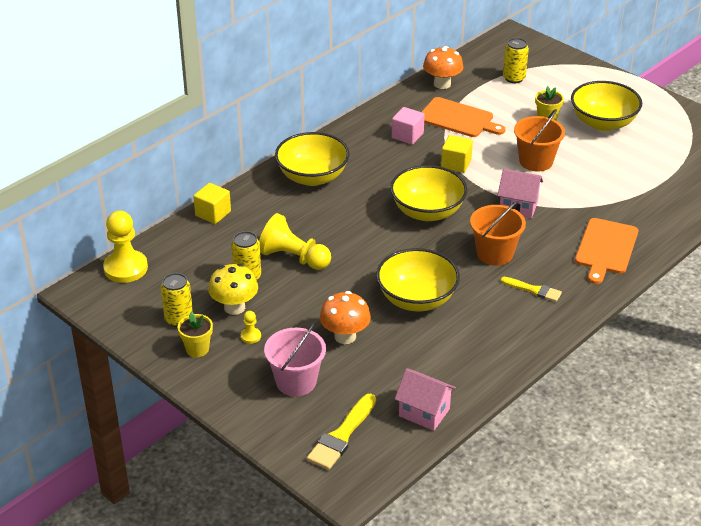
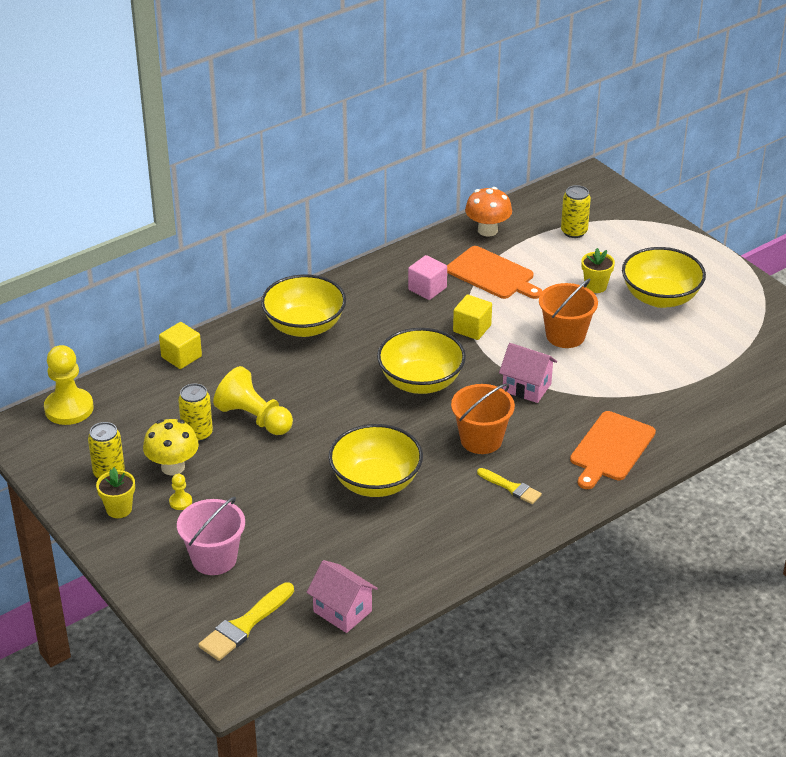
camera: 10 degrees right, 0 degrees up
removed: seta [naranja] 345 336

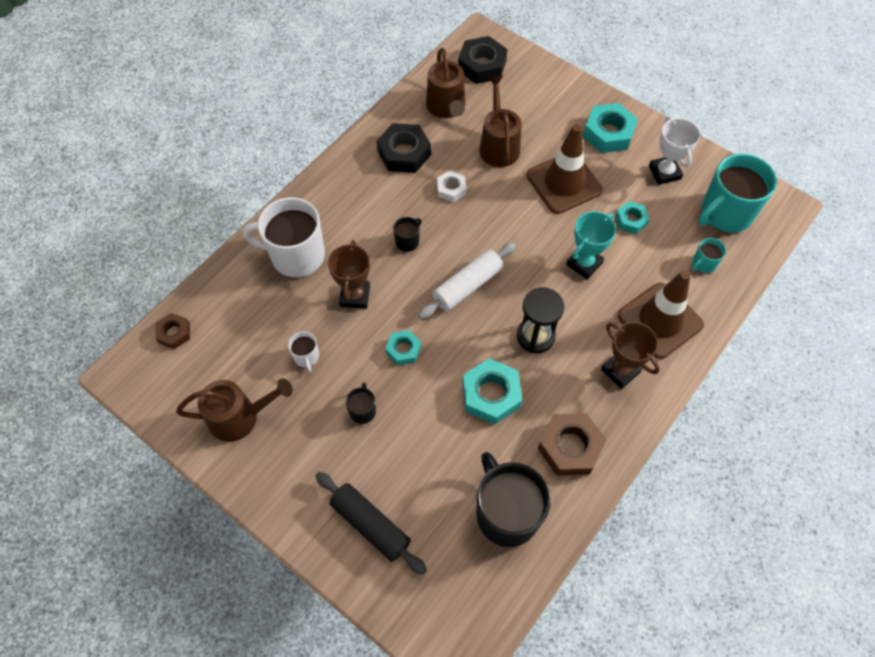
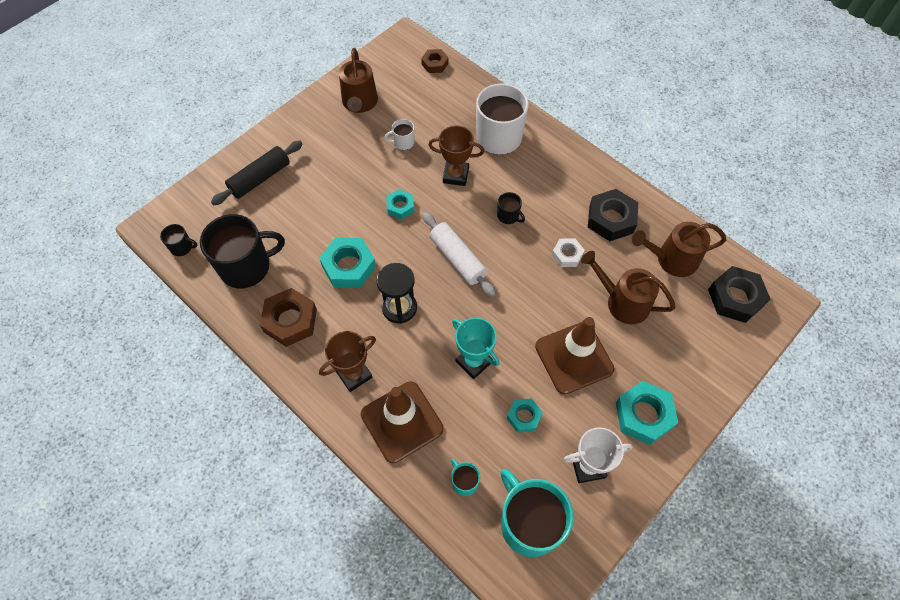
camera: 95 degrees right, 0 degrees up
moved: taza [negro] 362 410 to 182 247
turned: regadera [marrón] 498 145 = 622 302 150 degrees counterclockwise

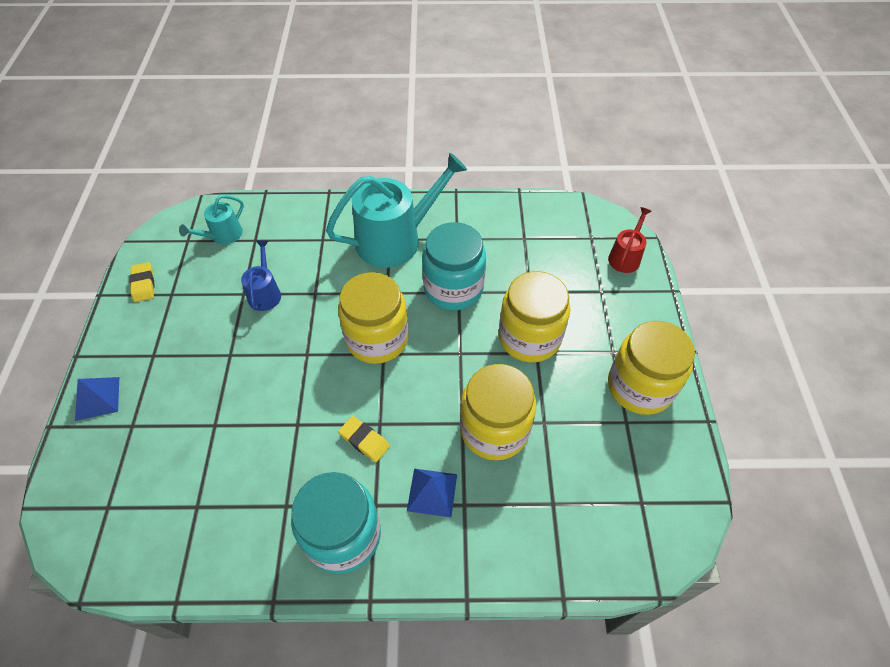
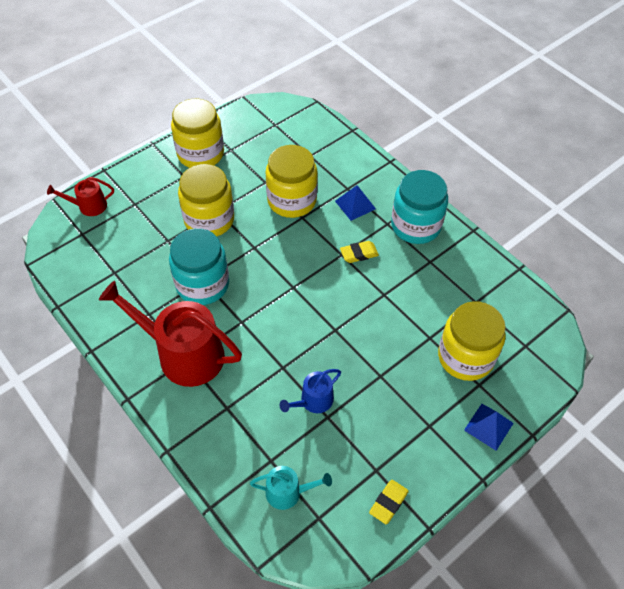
camera: 130 degrees left, 0 degrees up
moved: tarro [amarillo] 377 339 to 465 357
recoloured: regadera [turquesa] 395 239 to regadera [rojo] 183 354
turned: goma de borrar [amarillo] 364 440 = 359 254 75 degrees clockwise

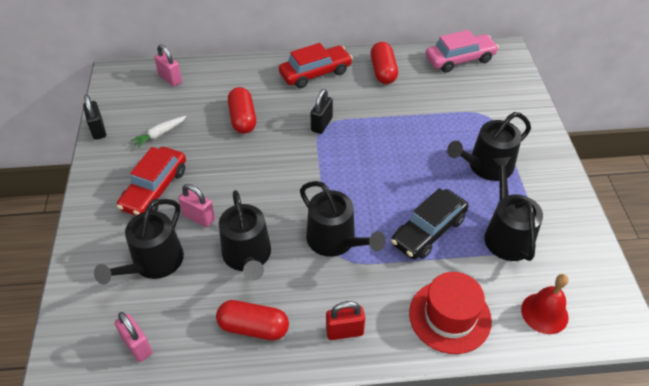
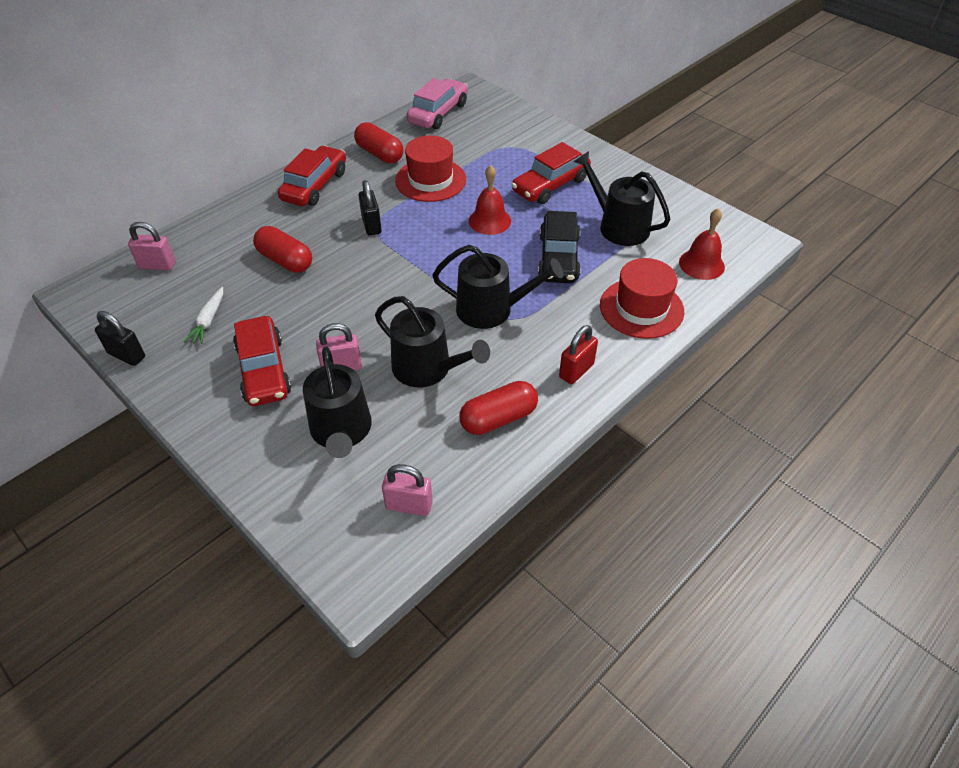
camera: 40 degrees left, 0 degrees up
added: sombrero [rojo] 430 180; campana [rojo] 489 221
replaced: regadera [negro] 486 166 to coche [rojo] 550 185

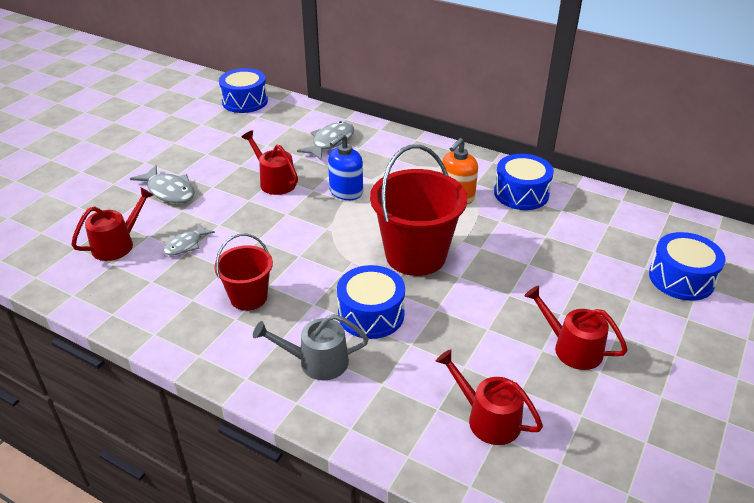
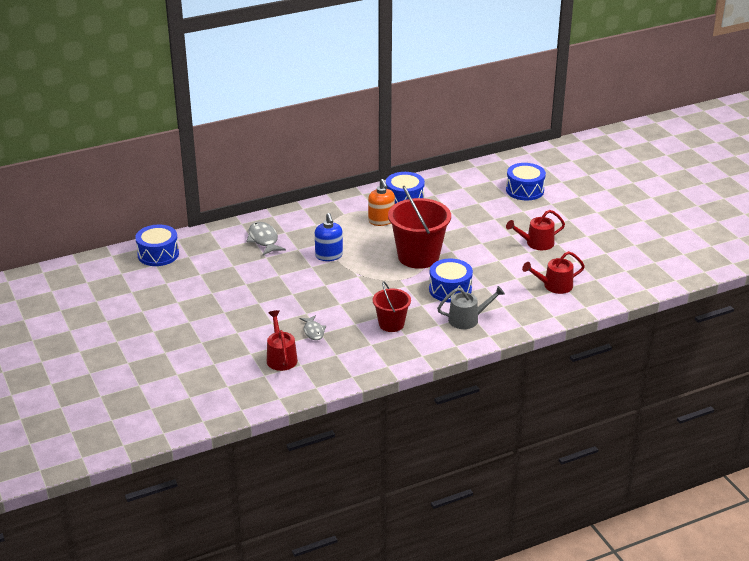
camera: 55 degrees left, 5 degrees down
removed: pez [gris] 169 191; regadera [rojo] 275 181
turned: regadera [gris] 317 362 = 467 319 135 degrees counterclockwise

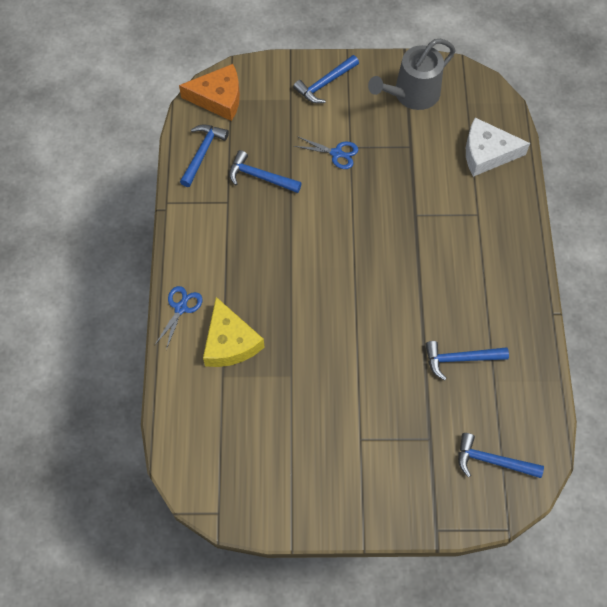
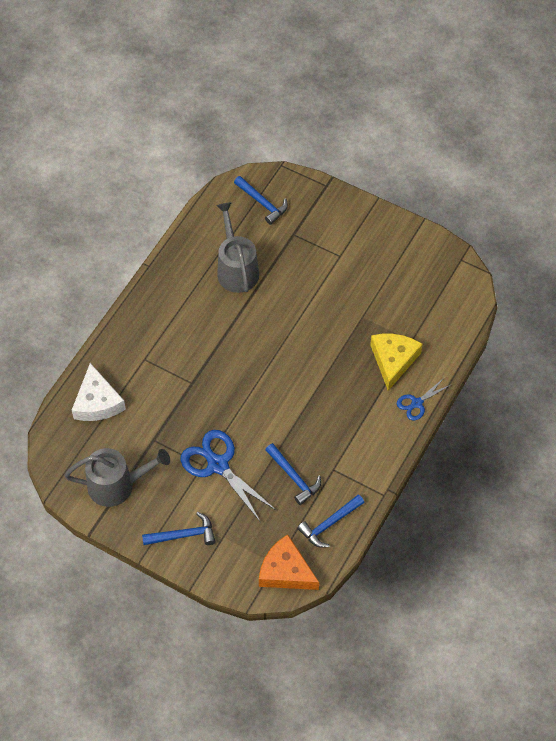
camera: 150 degrees left, 5 degrees down
replaced: martillo [azul] 460 359 to regadera [gris] 236 269
turned: queso [blanco] 487 153 = 97 402 45 degrees clockwise
resized: tijeras [azul] 336 153 = 218 465 x1.83

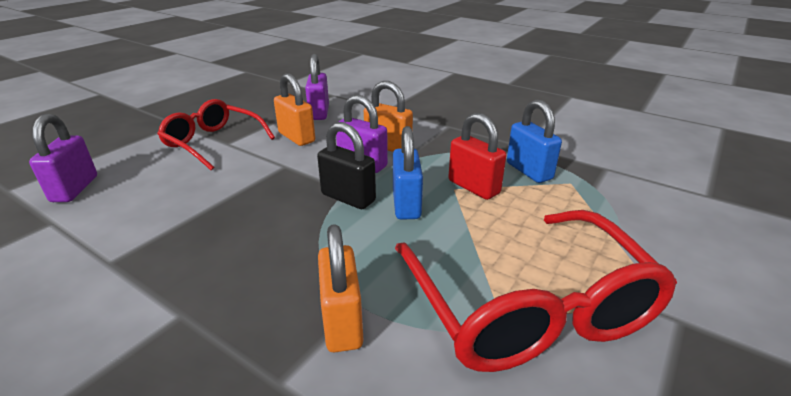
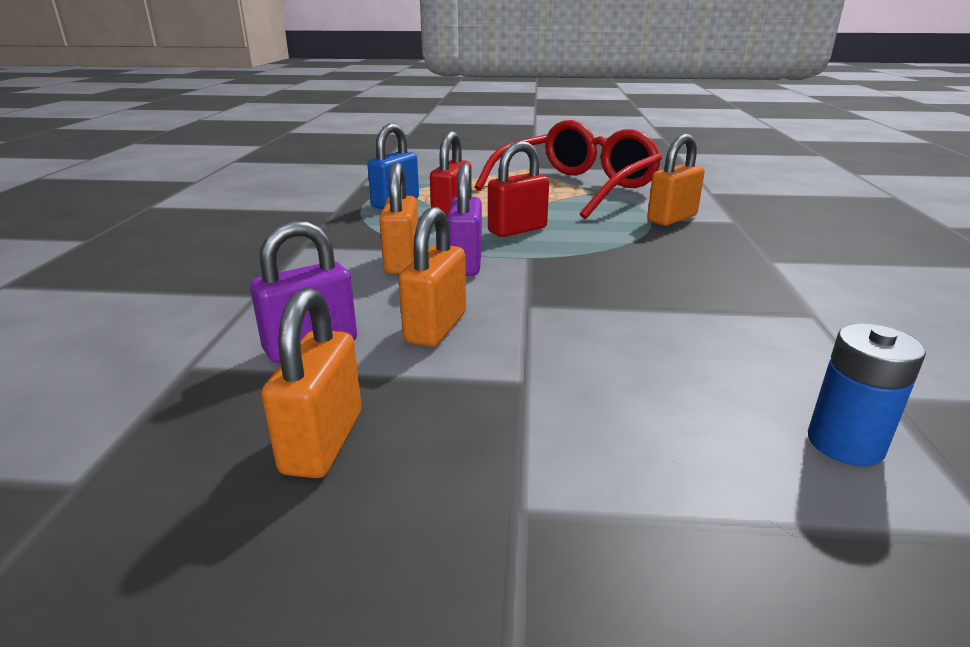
camera: 120 degrees left, 5 degrees down
removed: gafas [rojo] 214 143; candado [negro] 348 198
added: candado [naranja] 323 442
replaced: candado [morado] 74 189 to pila [azul] 845 443
recoloured: candado [azul] 406 204 to candado [rojo] 517 230

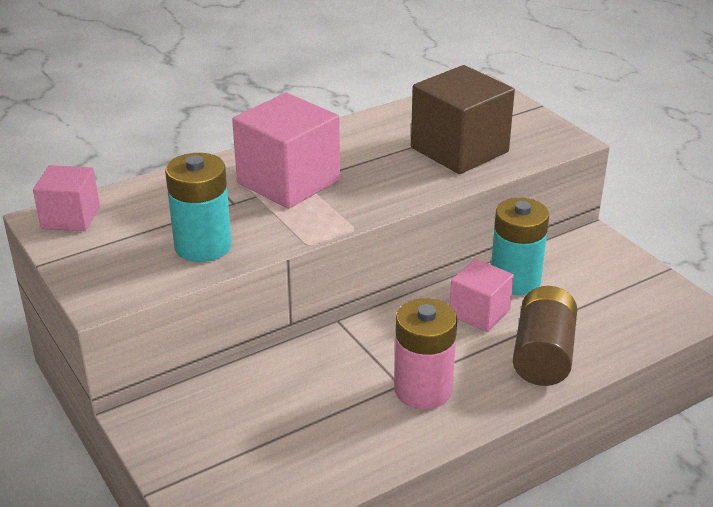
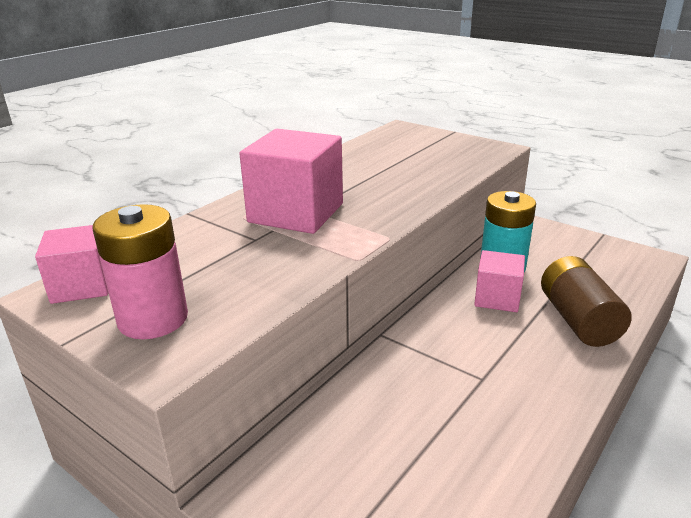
camera: 20 degrees left, 5 degrees down
removed: pila [turquesa] 203 246; cubo [marrón] 459 150
moved: pila [rosa] 423 390 to 153 319

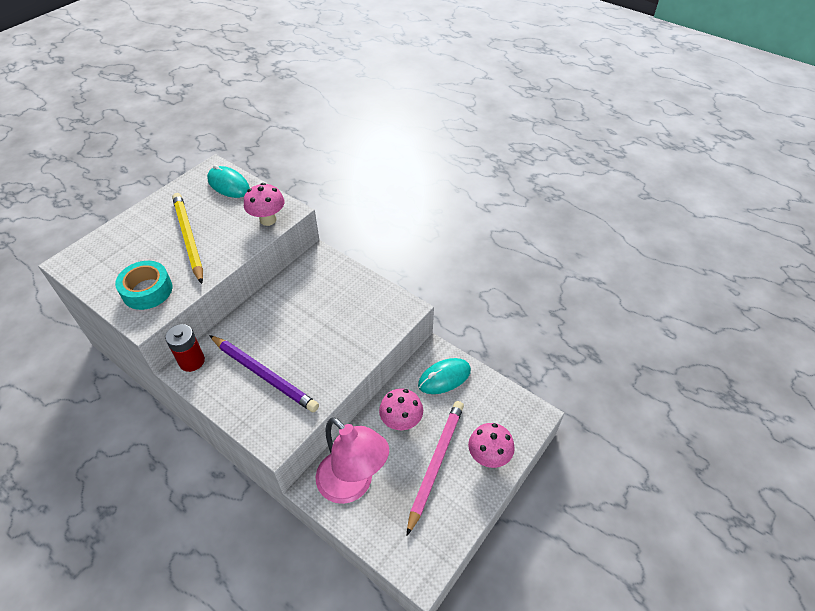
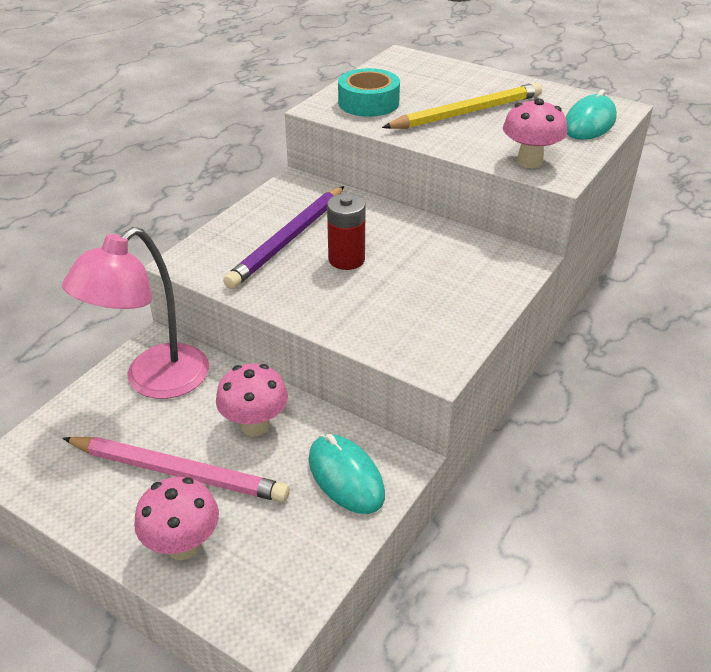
camera: 85 degrees right, 10 degrees down
moved: pila [rojo] 192 361 to 346 259

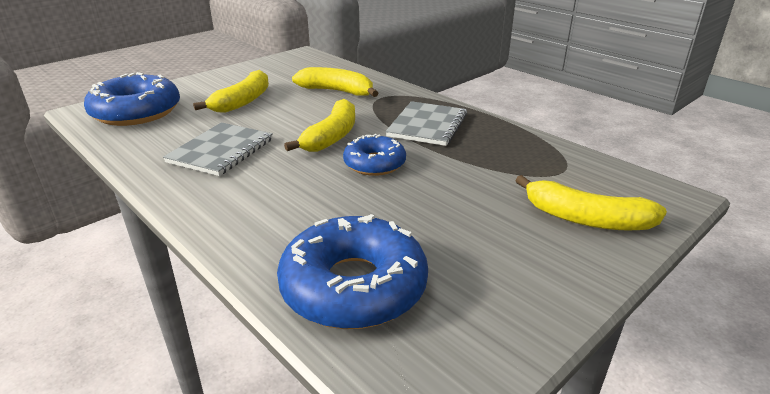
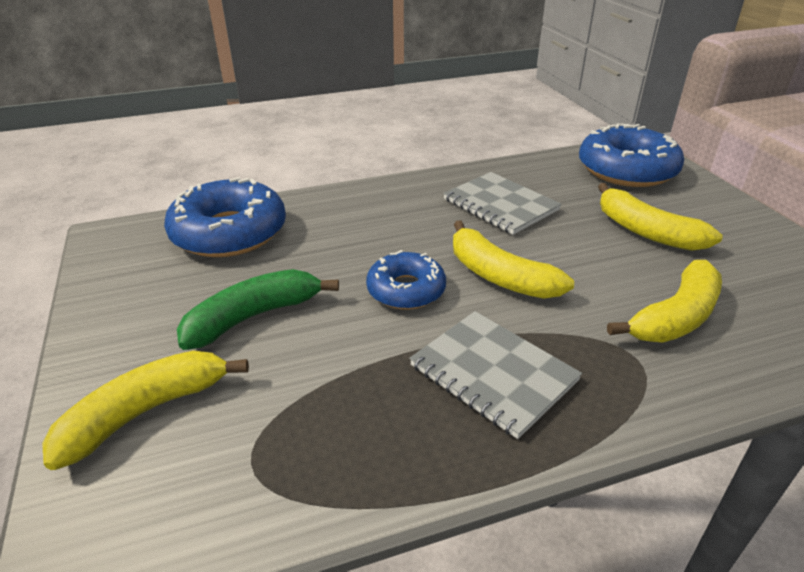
camera: 115 degrees right, 5 degrees up
added: plátano [verde] 253 317

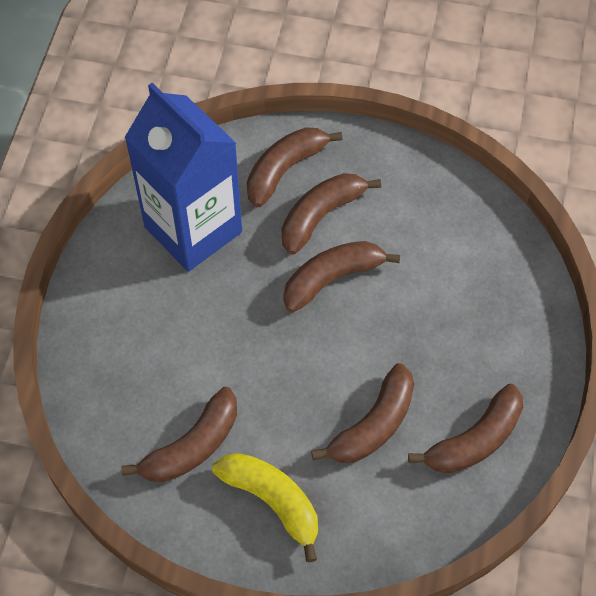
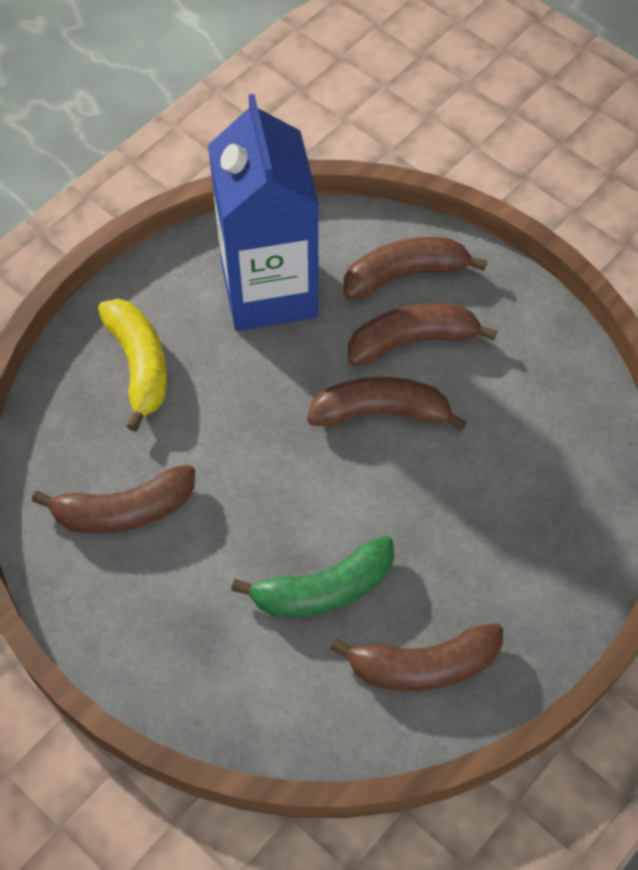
camera: 30 degrees right, 0 degrees up
moved: plátano [amarillo] 273 501 to 139 365
recoloured: plátano [marrón] 373 425 to plátano [verde] 323 589

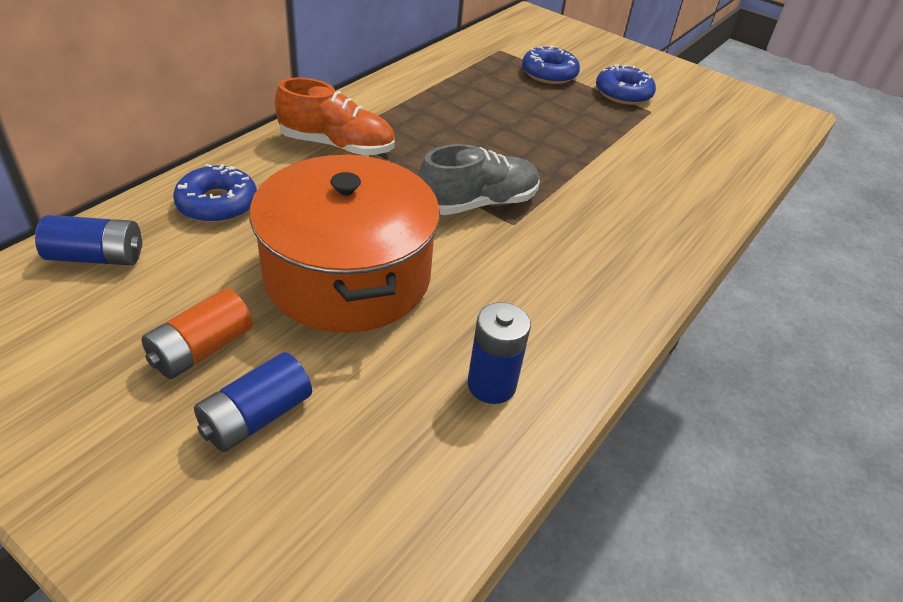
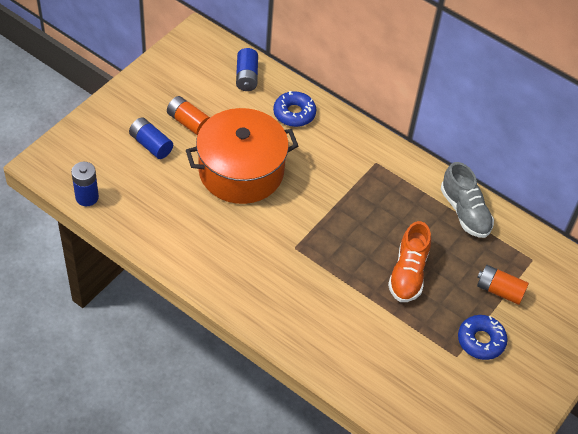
camera: 90 degrees right, 10 degrees up
moved: zapato [naranja] 337 145 to 408 273; zapato [gris] 478 203 to 465 212; pila [azul] 491 385 to 87 197
replaced: rosquilla [azul] 549 73 to pila [naranja] 499 290

